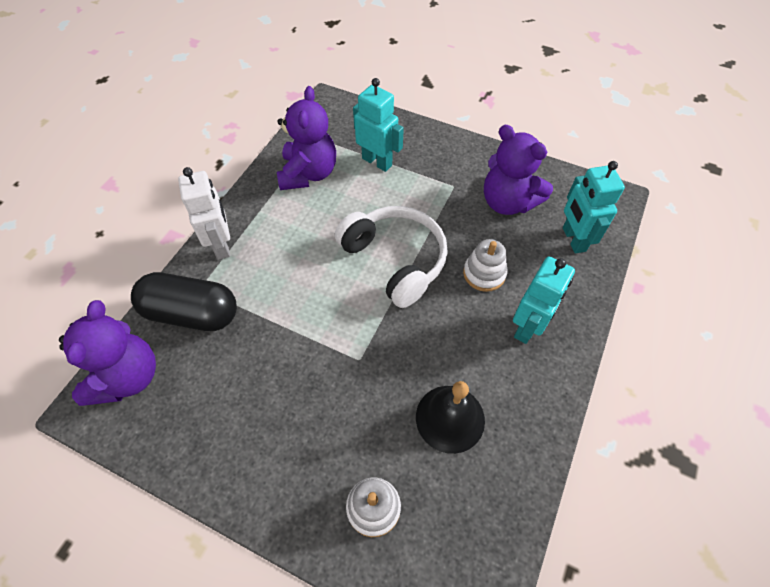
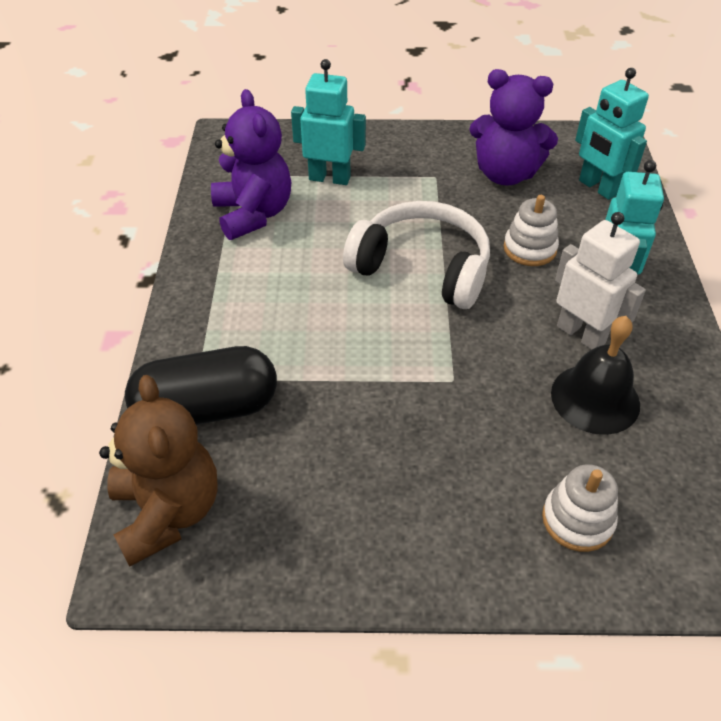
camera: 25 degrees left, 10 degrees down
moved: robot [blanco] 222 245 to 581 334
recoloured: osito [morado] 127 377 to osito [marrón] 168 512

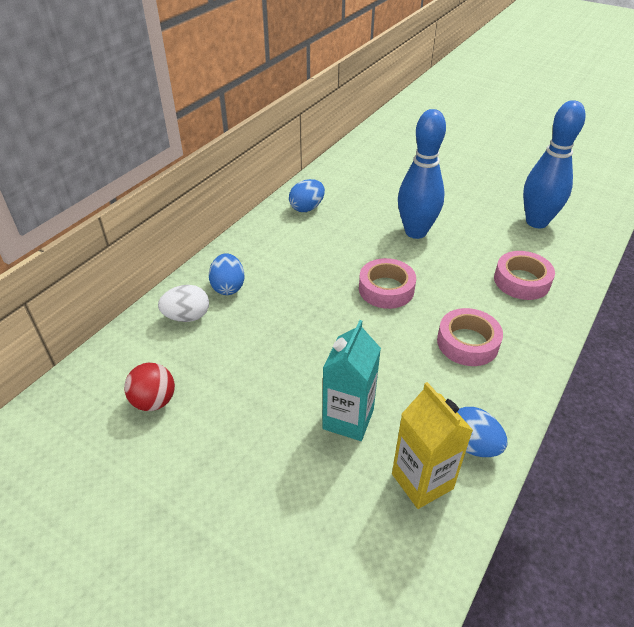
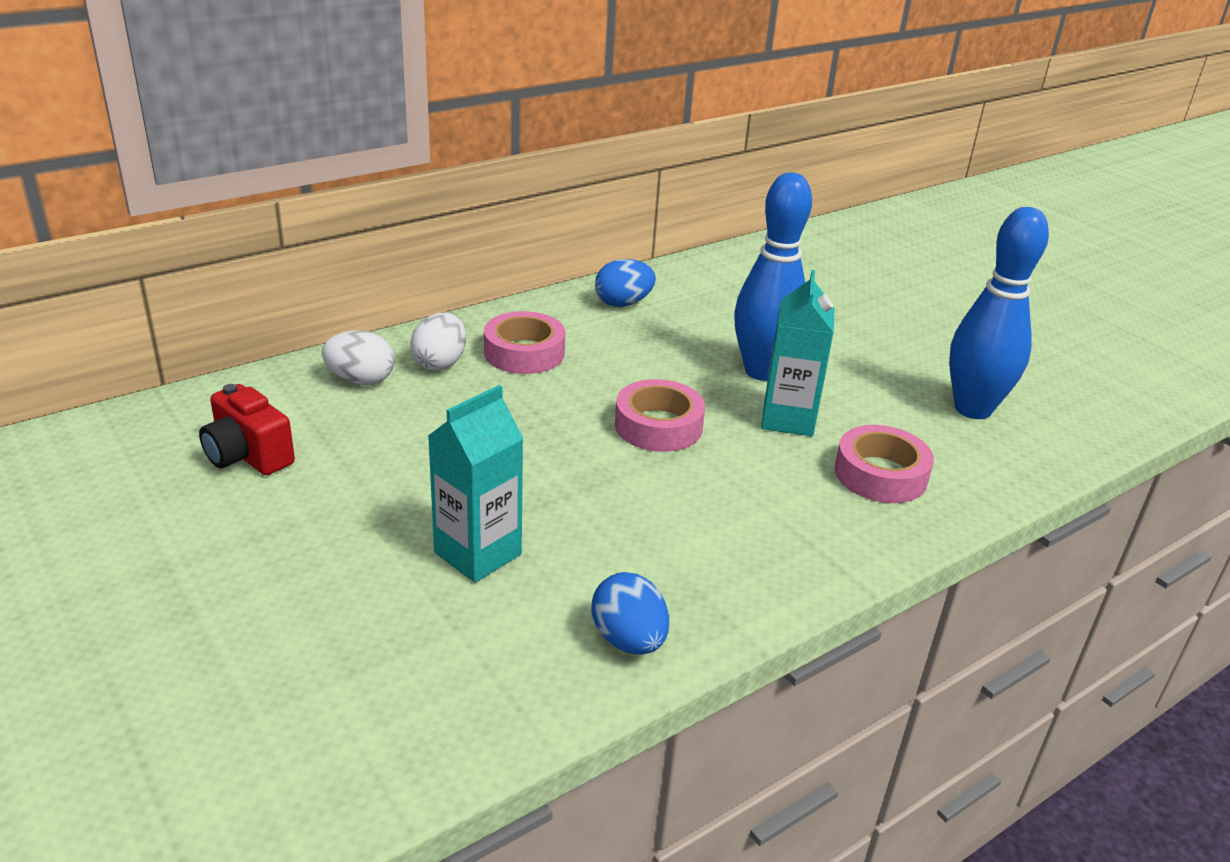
camera: 20 degrees right, 10 degrees down
removed: cartón de leche [amarillo] 422 481
added: cartón de leche [turquesa] 788 419
moved: cinta adhesiva [rosa] 467 343 to 524 352
replaced: pelota [rojo] 154 401 to cámara [rojo] 248 456
recoloured: huevo [azul] 228 287 to huevo [blanco] 440 363

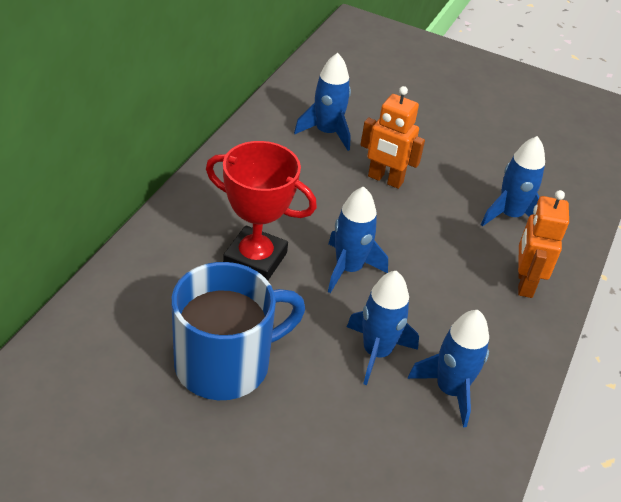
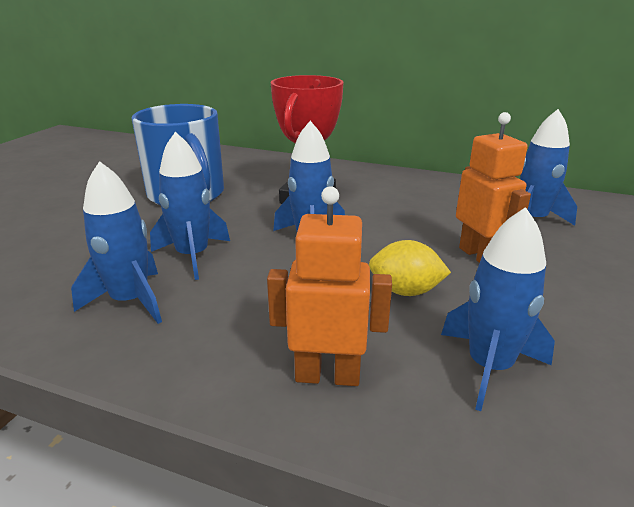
camera: 90 degrees right, 15 degrees down
added: limón [amarillo] 405 291
turned: robot [naranja] 385 179 = 479 256 135 degrees clockwise

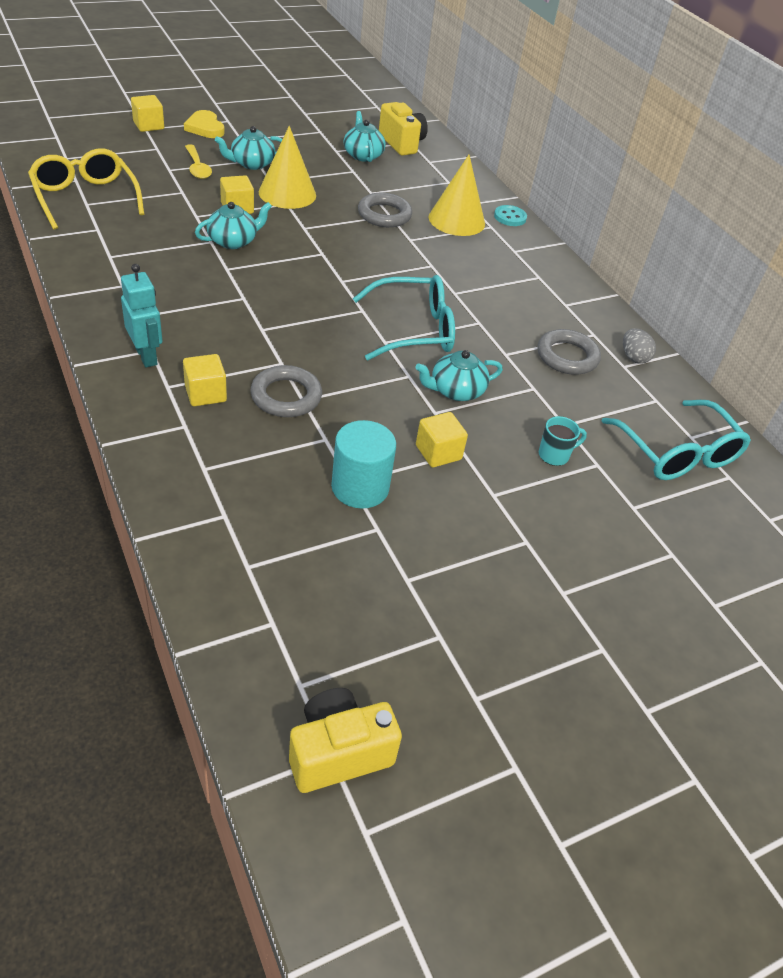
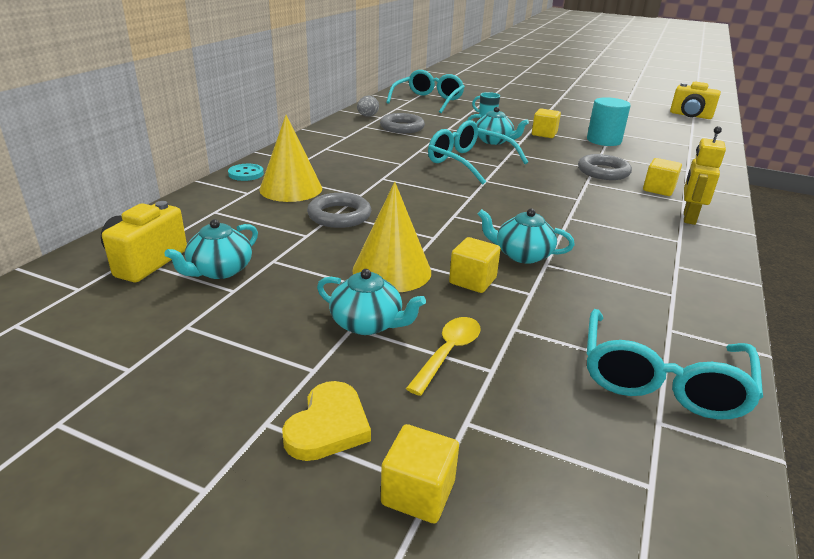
camera: 125 degrees left, 15 degrees down
recoloured: gafas [amarillo] 85 198 to gafas [turquesa] 661 380; robot [turquesa] 146 356 to robot [amarillo] 688 218

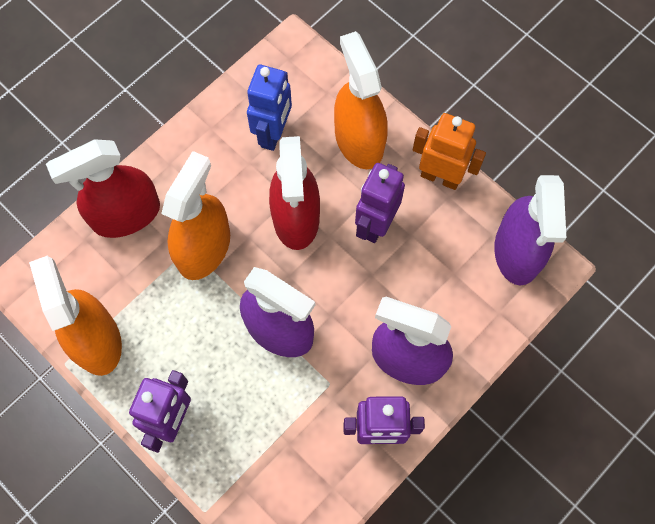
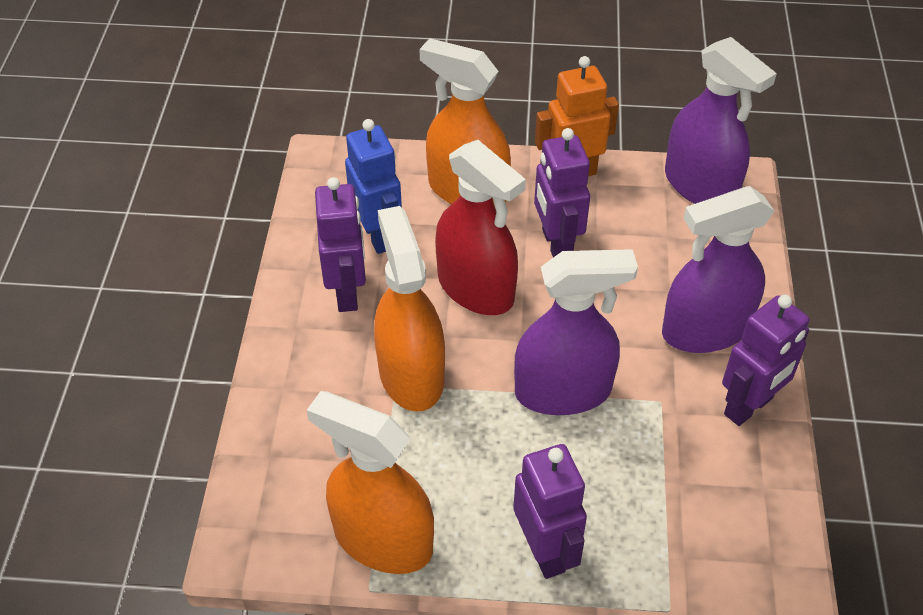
camera: 40 degrees left, 20 degrees down
removed: pulverizador [rojo] 126 215
added: robot [morado] 347 292

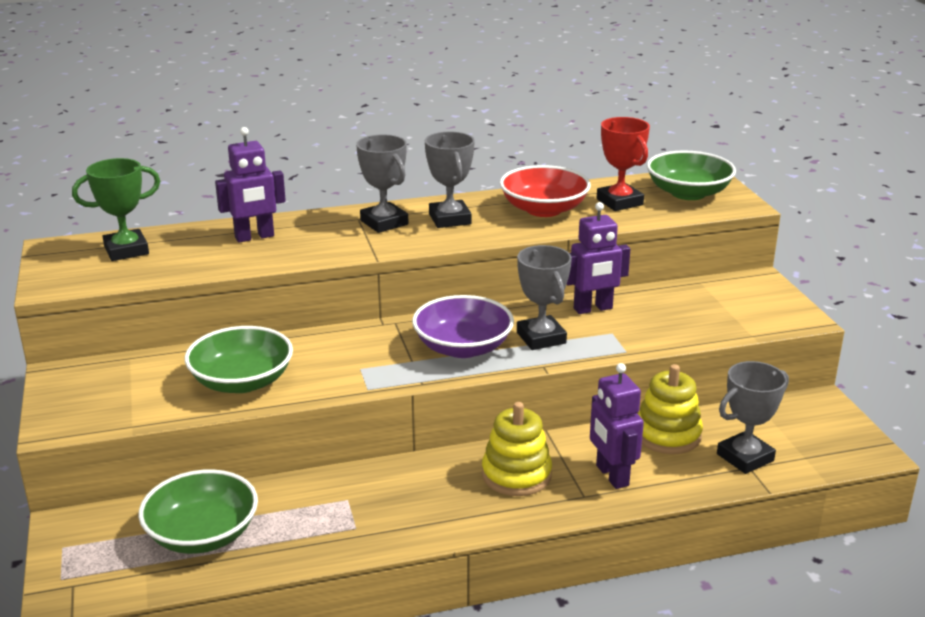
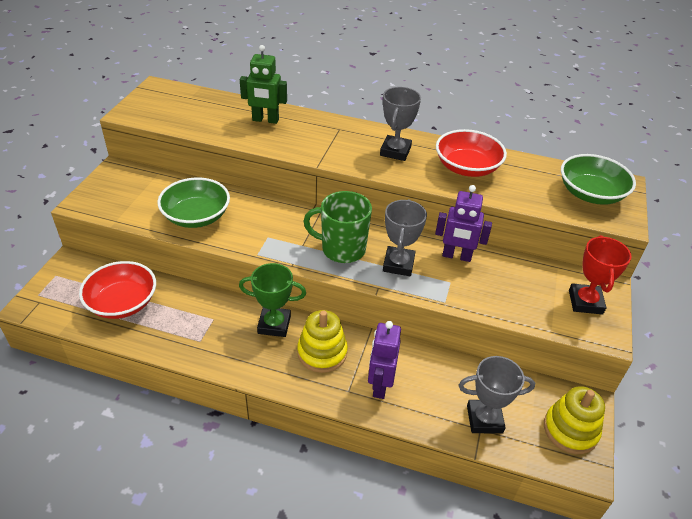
camera: 30 degrees right, 15 degrees up
removed: trofeo [gris] 384 222
moved: trofeo [verde] 126 250 to 274 325; trofeo [rojo] 619 202 to 585 302; juguete apilable [amarillo] 667 435 to 570 430
replaced: cuenco [morado] 463 347 to taza [verde] 342 249
recoloured: cuenco [verde] 202 534 to cuenco [rojo] 122 303; robot [morado] 254 237 to robot [verde] 265 120

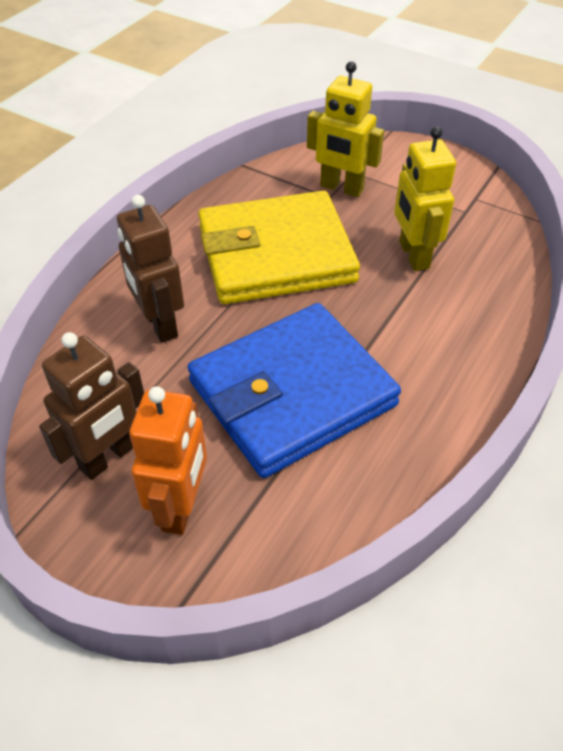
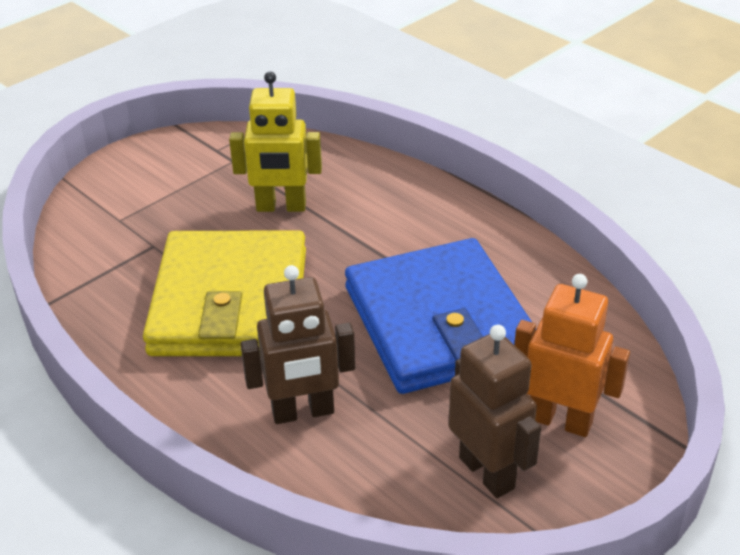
camera: 75 degrees left, 10 degrees down
removed: robot [amarillo] 341 188

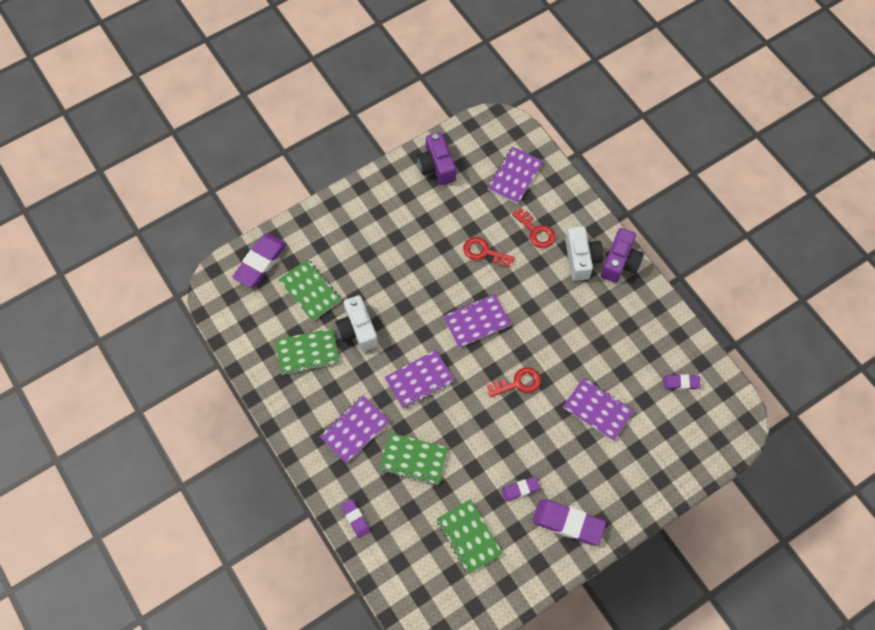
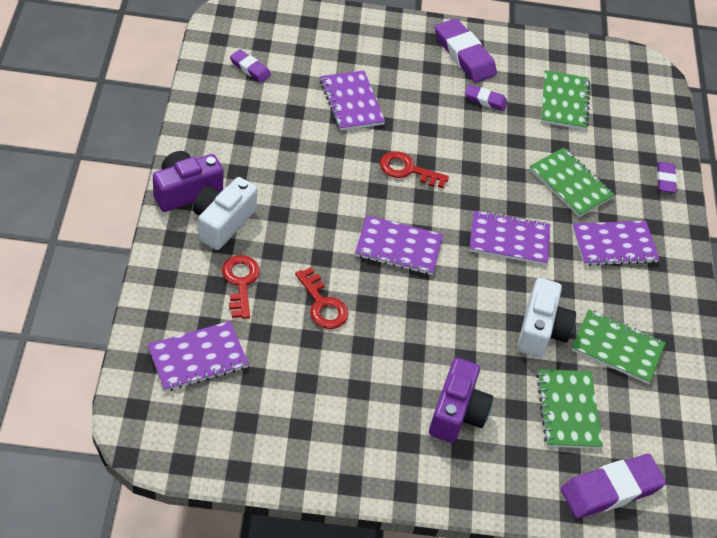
camera: 150 degrees left, 15 degrees down
moved: cámara [morado] 436 166 to 457 413

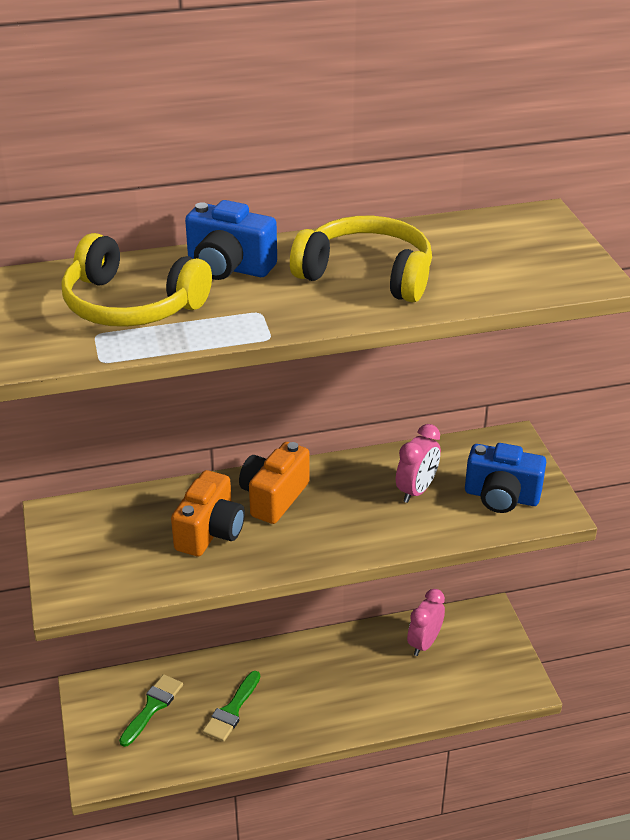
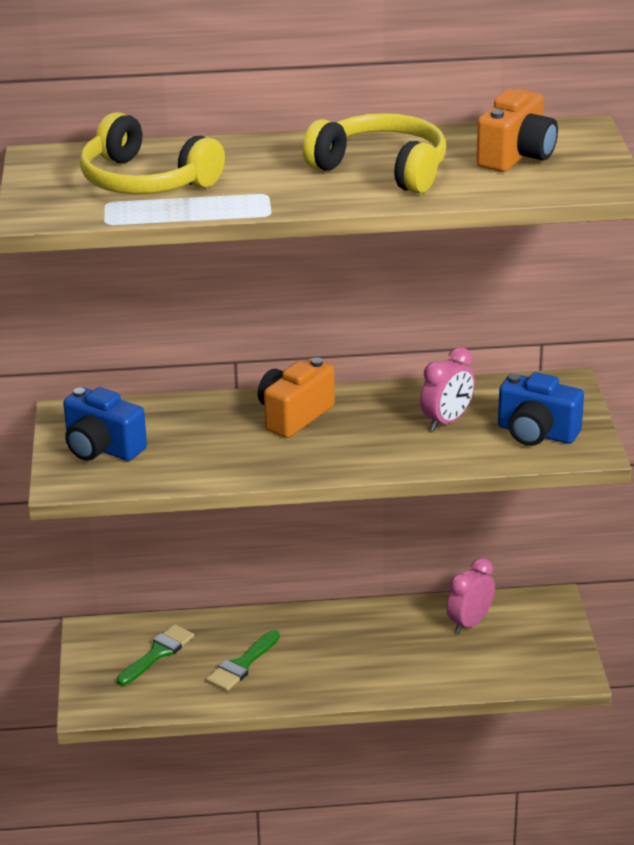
camera: 10 degrees right, 5 degrees down
moved: cámara [naranja] 210 532 to 516 156; cámara [azul] 229 267 to 102 448

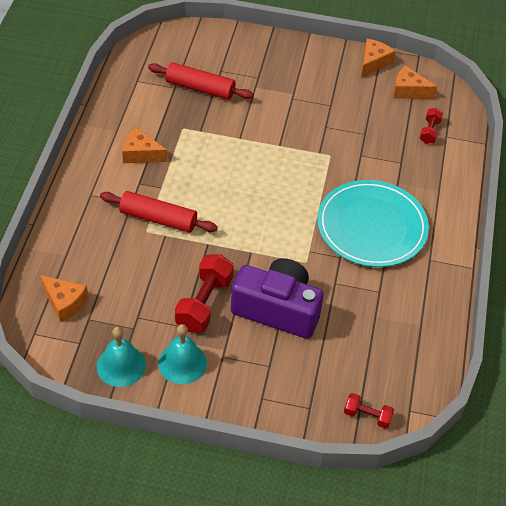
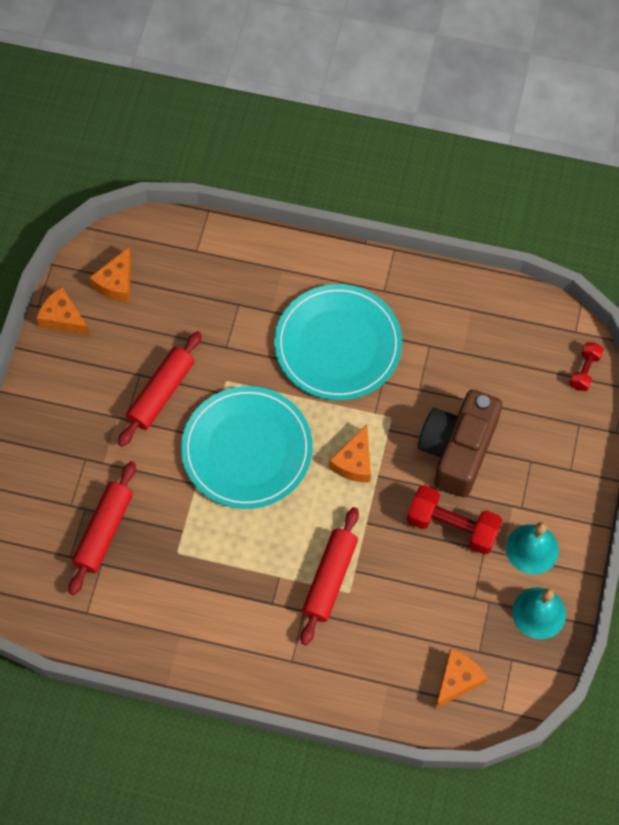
camera: 85 degrees left, 15 degrees up
removed: mancuerna [rojo] 429 132
added: rodillo [rojo] 161 393; plato [turquesa] 247 449
moved: queso [naranja] 141 154 to 354 462
recoloured: cámara [morado] 277 309 to cámara [marrón] 457 450

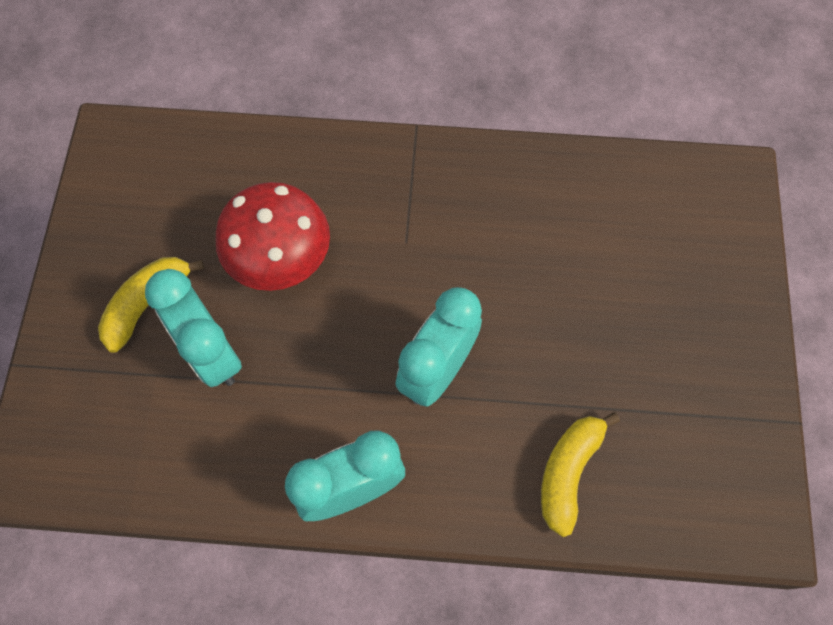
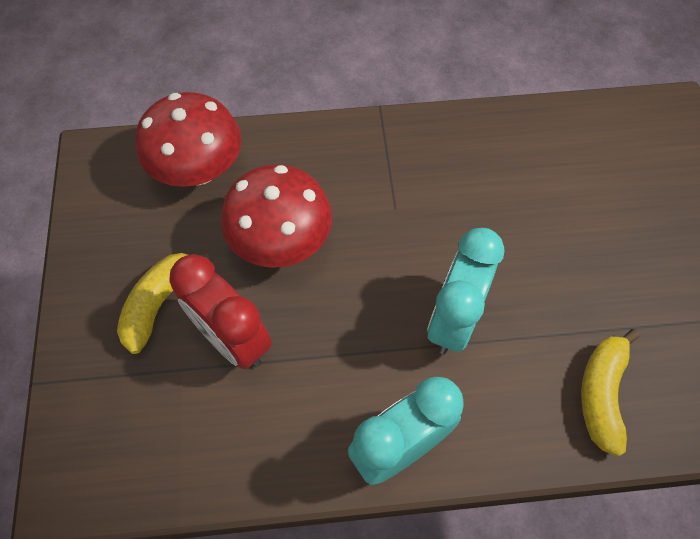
camera: 10 degrees left, 5 degrees down
added: seta [rojo] 198 170
recoloured: despertador [turquesa] 212 353 to despertador [rojo] 233 339

